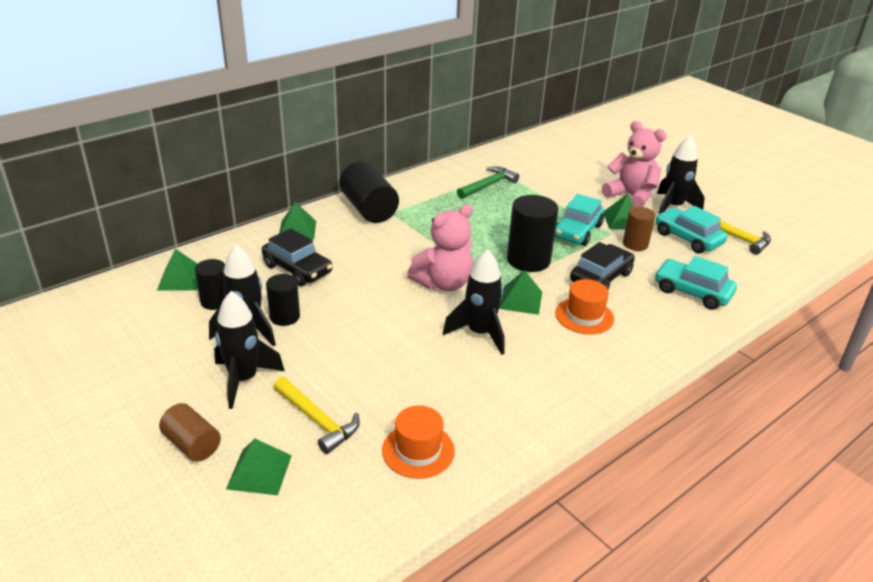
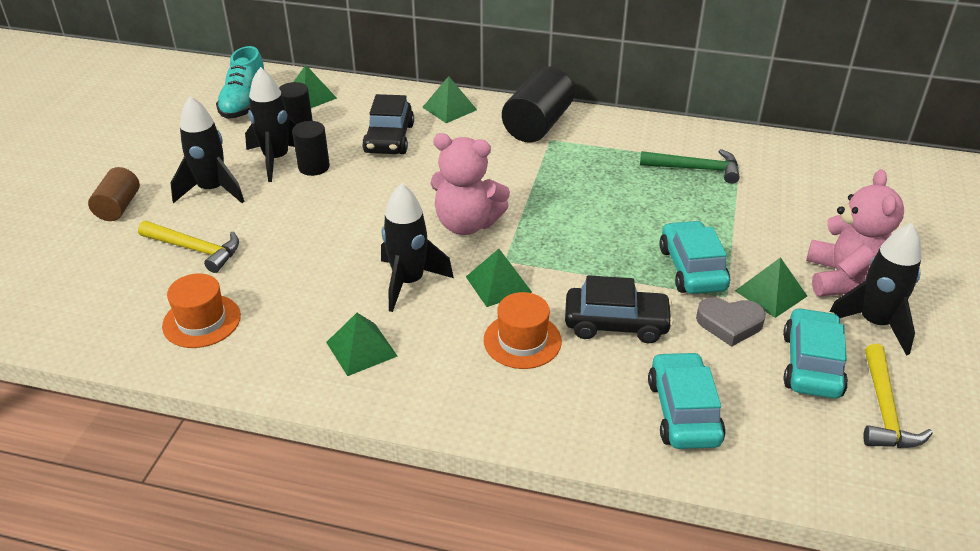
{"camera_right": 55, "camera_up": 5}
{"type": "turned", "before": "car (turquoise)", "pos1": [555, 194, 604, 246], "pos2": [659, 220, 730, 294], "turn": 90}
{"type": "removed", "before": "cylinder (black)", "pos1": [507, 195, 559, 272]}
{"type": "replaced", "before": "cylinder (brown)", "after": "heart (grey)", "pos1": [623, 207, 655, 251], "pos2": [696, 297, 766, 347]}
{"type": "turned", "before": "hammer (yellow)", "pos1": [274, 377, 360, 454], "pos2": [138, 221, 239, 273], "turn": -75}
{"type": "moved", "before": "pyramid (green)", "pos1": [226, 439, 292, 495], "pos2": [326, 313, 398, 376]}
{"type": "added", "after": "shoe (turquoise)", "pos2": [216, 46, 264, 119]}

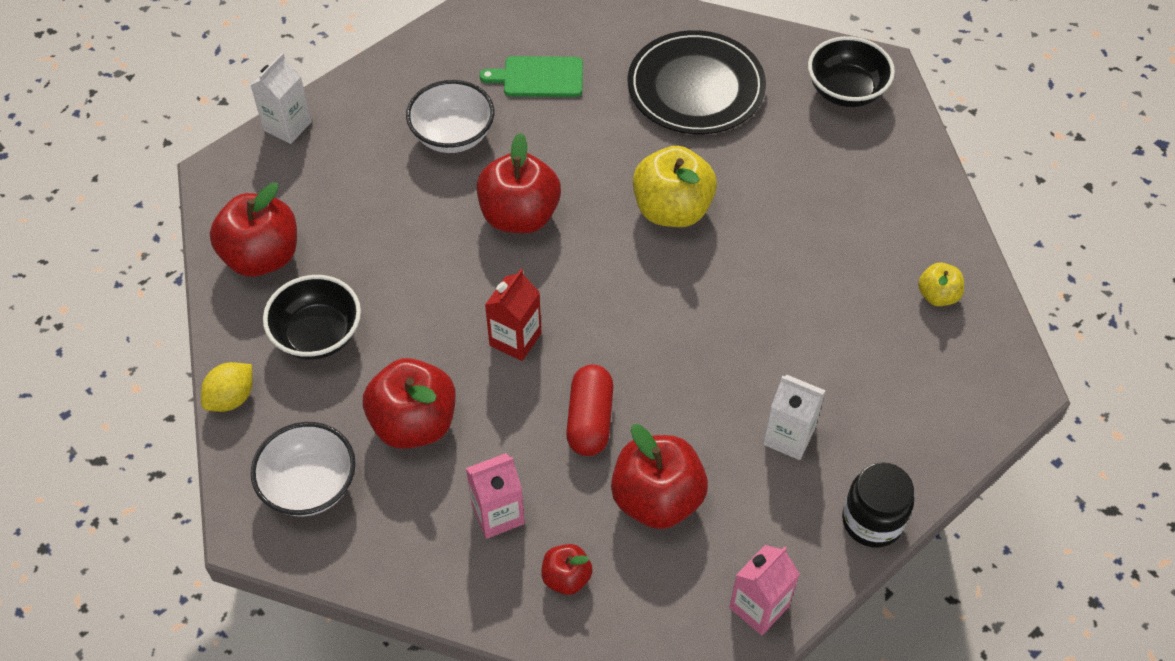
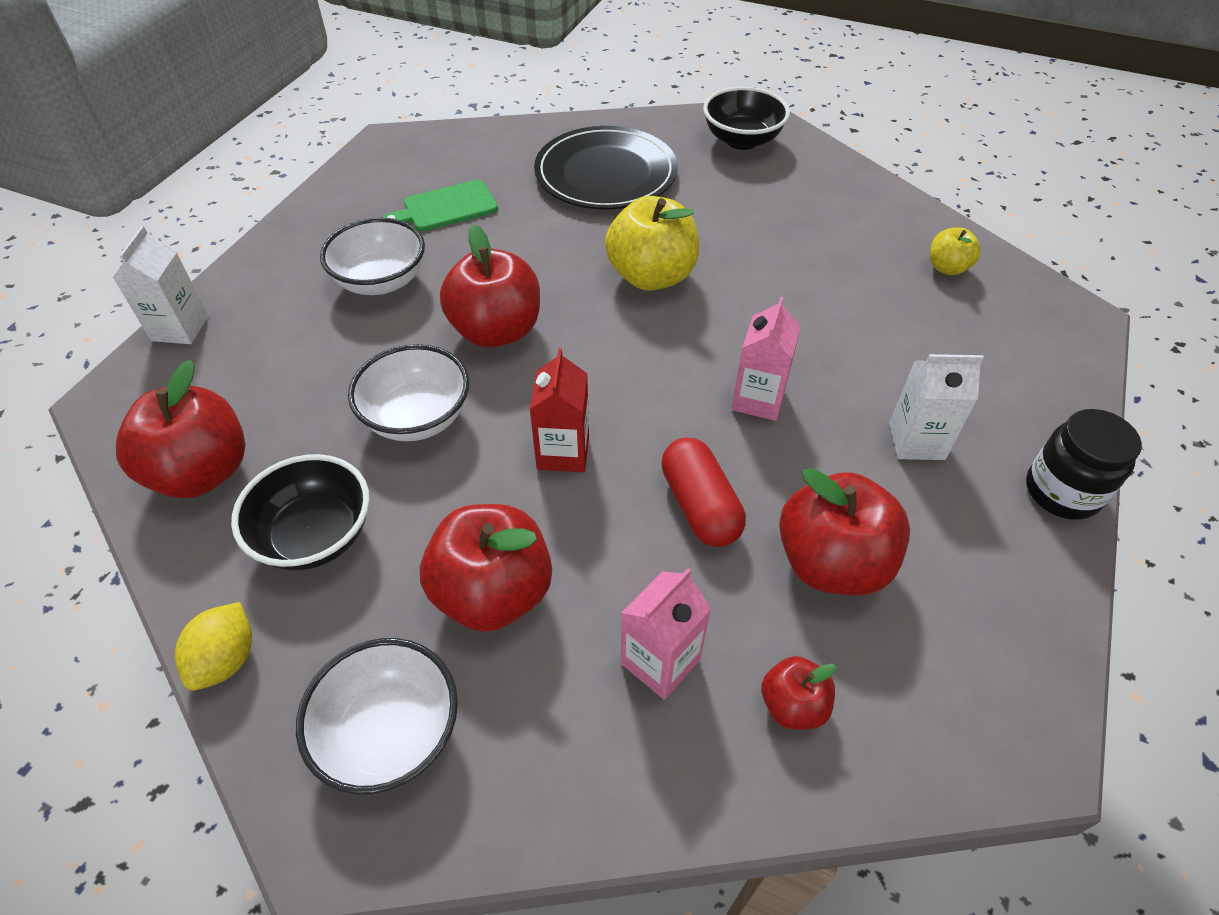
{"camera_right": -25, "camera_up": -5}
{"type": "moved", "before": "carton (pink)", "pos1": [729, 545, 800, 635], "pos2": [732, 297, 801, 421]}
{"type": "added", "after": "bowl (white)", "pos2": [348, 344, 469, 441]}

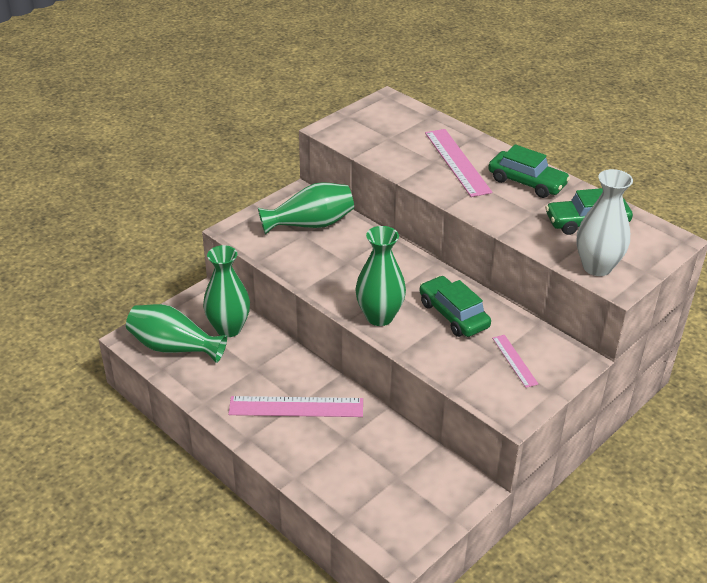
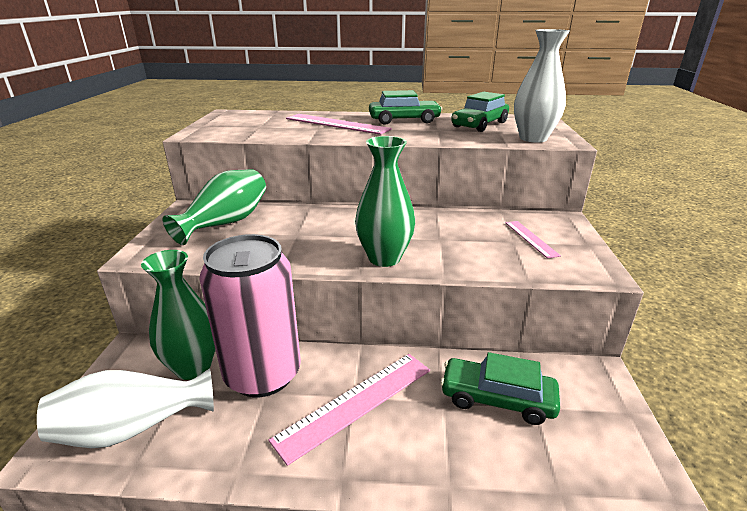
{"camera_right": -40, "camera_up": -10}
{"type": "moved", "before": "car (green)", "pos1": [420, 276, 491, 337], "pos2": [440, 352, 560, 425]}
{"type": "recoloured", "before": "vase (green)", "after": "vase (white)", "pos1": [126, 304, 227, 363], "pos2": [37, 368, 214, 448]}
{"type": "turned", "before": "ruler (pink)", "pos1": [492, 335, 539, 388], "pos2": [506, 221, 561, 259], "turn": 45}
{"type": "added", "after": "can (pink)", "pos2": [199, 234, 301, 397]}

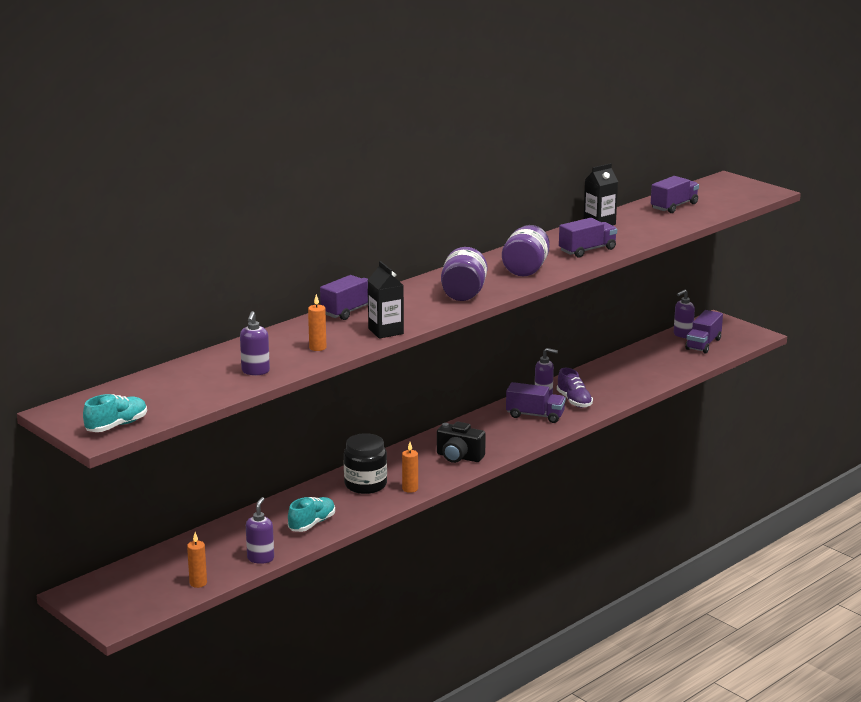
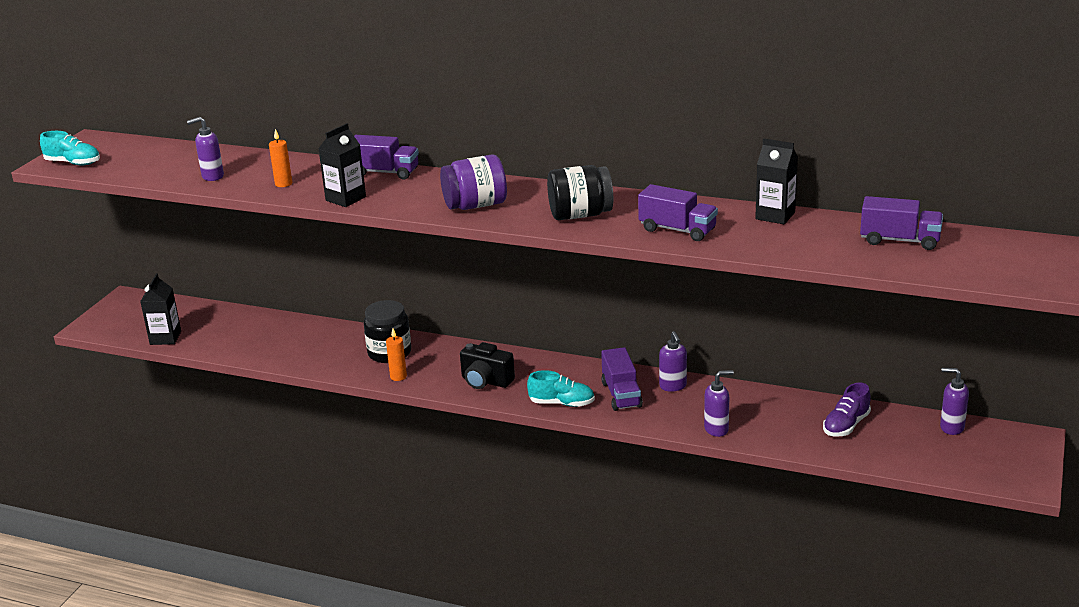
{"camera_right": 65, "camera_up": 5}
{"type": "recoloured", "before": "jar (purple)", "after": "jar (black)", "pos1": [502, 225, 549, 276], "pos2": [547, 165, 613, 220]}
{"type": "removed", "before": "truck (purple)", "pos1": [685, 310, 723, 354]}
{"type": "moved", "before": "shoe (purple)", "pos1": [557, 368, 593, 408], "pos2": [823, 383, 871, 437]}
{"type": "turned", "before": "camera (black)", "pos1": [437, 422, 486, 463], "pos2": [460, 342, 515, 389], "turn": -60}
{"type": "moved", "before": "soap dispenser (purple)", "pos1": [246, 497, 274, 564], "pos2": [704, 370, 734, 437]}
{"type": "moved", "before": "shoe (turquoise)", "pos1": [288, 497, 335, 532], "pos2": [527, 370, 595, 407]}
{"type": "replaced", "before": "candle (orange)", "after": "carton (black)", "pos1": [187, 532, 207, 588], "pos2": [140, 273, 181, 345]}

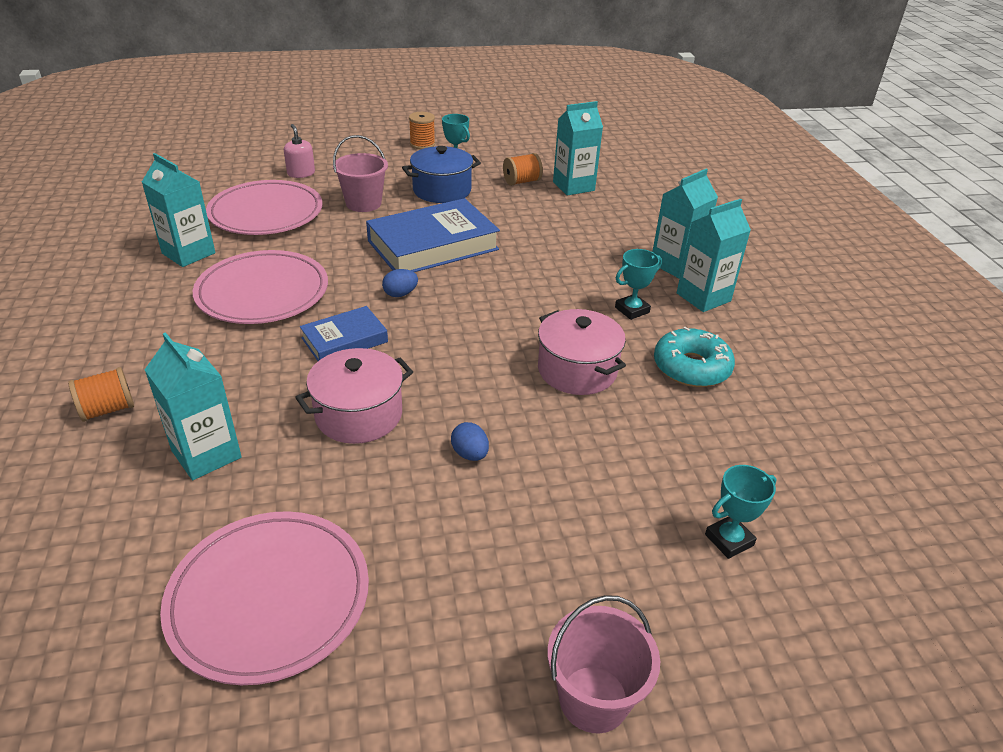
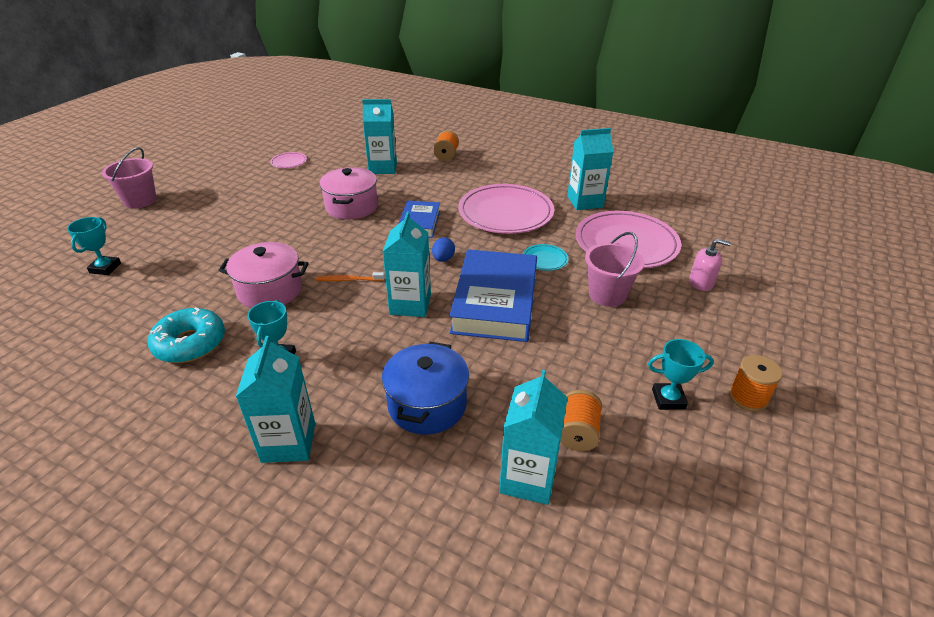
{"camera_right": 130, "camera_up": 0}
{"type": "moved", "before": "pot (blue)", "pos1": [402, 146, 481, 203], "pos2": [382, 342, 469, 435]}
{"type": "moved", "before": "carton (turquoise)", "pos1": [677, 199, 751, 312], "pos2": [382, 211, 431, 317]}
{"type": "removed", "before": "egg (blue)", "pos1": [451, 422, 489, 461]}
{"type": "resized", "before": "plate (pink)", "pos1": [160, 511, 369, 685], "pos2": [270, 152, 307, 168], "scale": 0.43}
{"type": "added", "after": "plate (turquoise)", "pos2": [523, 244, 568, 271]}
{"type": "added", "after": "toothbrush (orange)", "pos2": [316, 272, 385, 281]}

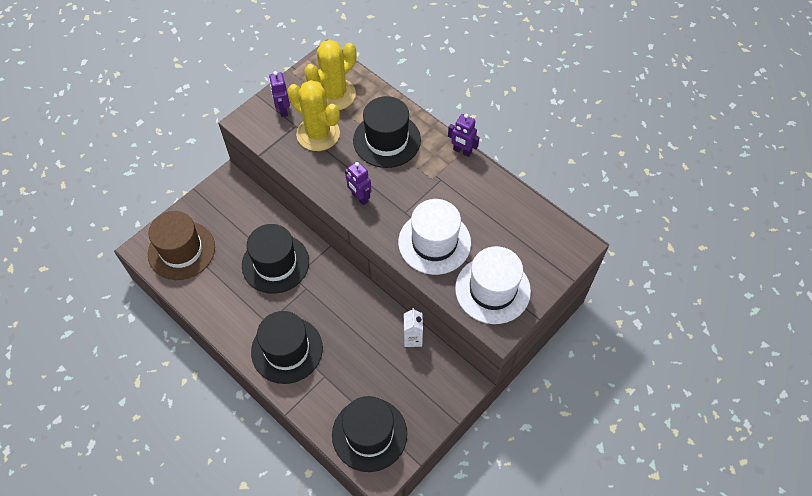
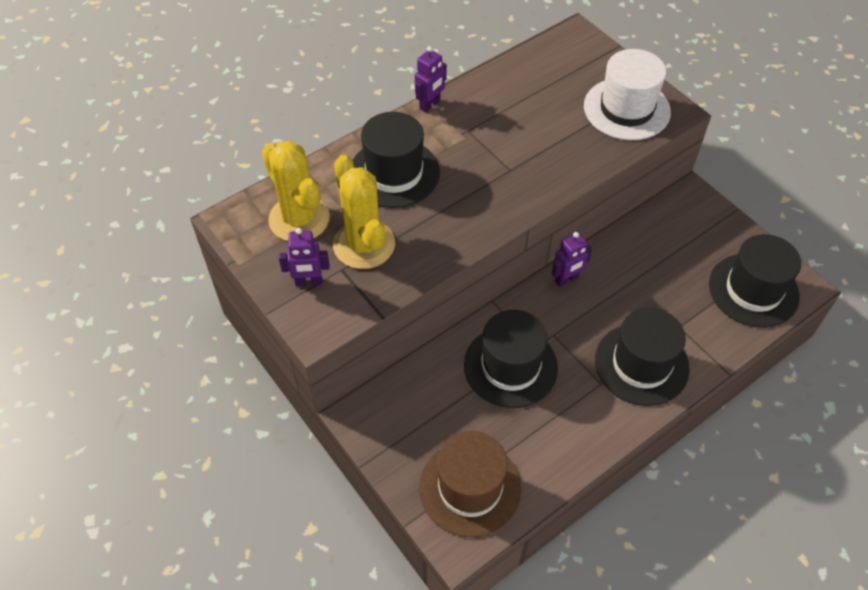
{"camera_right": -80, "camera_up": -5}
{"type": "turned", "before": "cactus (yellow)", "pos1": [287, 80, 340, 151], "pos2": [333, 155, 395, 269], "turn": -75}
{"type": "moved", "before": "robot (purple)", "pos1": [345, 161, 372, 205], "pos2": [552, 232, 592, 287]}
{"type": "removed", "before": "hat (white)", "pos1": [398, 199, 471, 275]}
{"type": "removed", "before": "carton (white)", "pos1": [404, 308, 423, 347]}

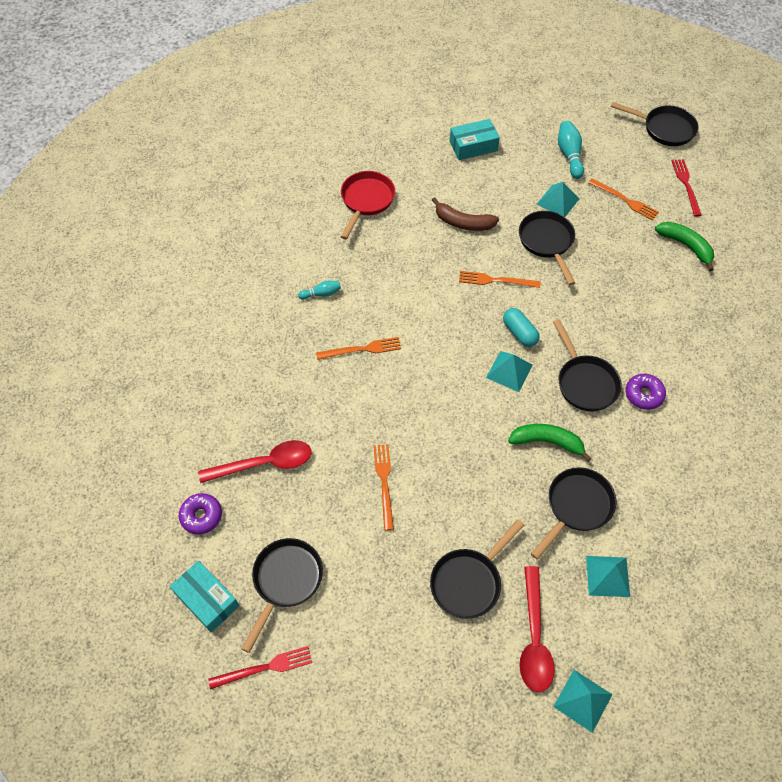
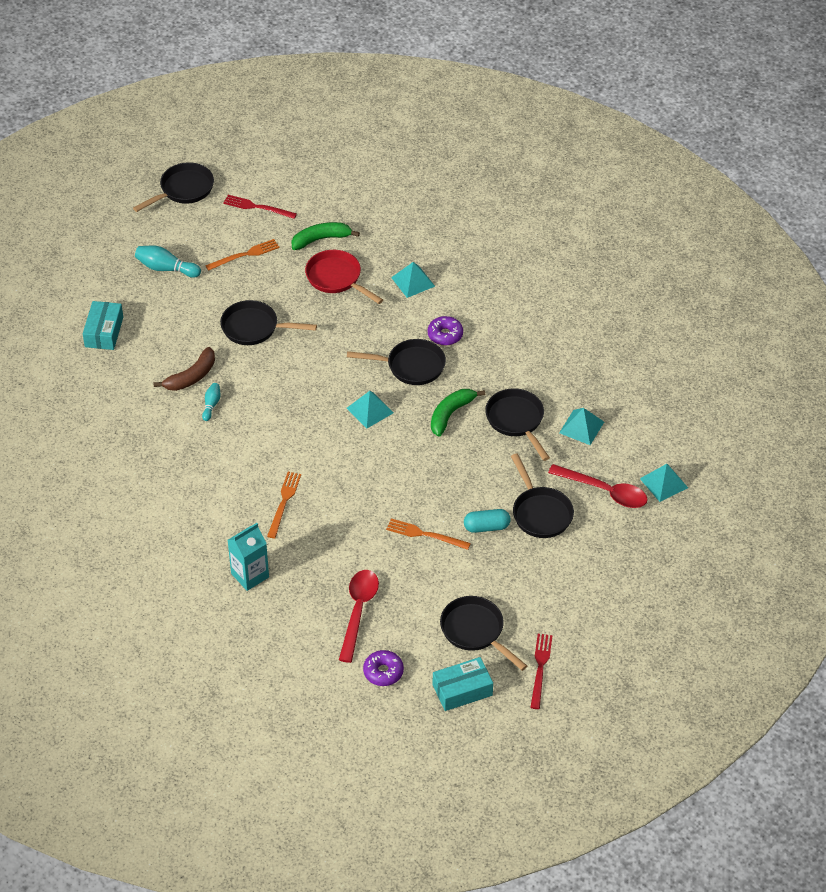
{"camera_right": -65, "camera_up": -10}
{"type": "moved", "before": "pan (red)", "pos1": [341, 171, 395, 240], "pos2": [305, 250, 383, 304]}
{"type": "moved", "before": "pyramid (turquoise)", "pos1": [536, 182, 580, 217], "pos2": [391, 262, 435, 298]}
{"type": "removed", "before": "fork (orange)", "pos1": [459, 271, 540, 288]}
{"type": "moved", "before": "bowling pin (turquoise)", "pos1": [298, 281, 341, 300], "pos2": [202, 383, 221, 421]}
{"type": "moved", "before": "capsule (turquoise)", "pos1": [503, 308, 540, 347], "pos2": [464, 509, 511, 533]}
{"type": "added", "after": "carton (turquoise)", "pos2": [228, 523, 269, 591]}

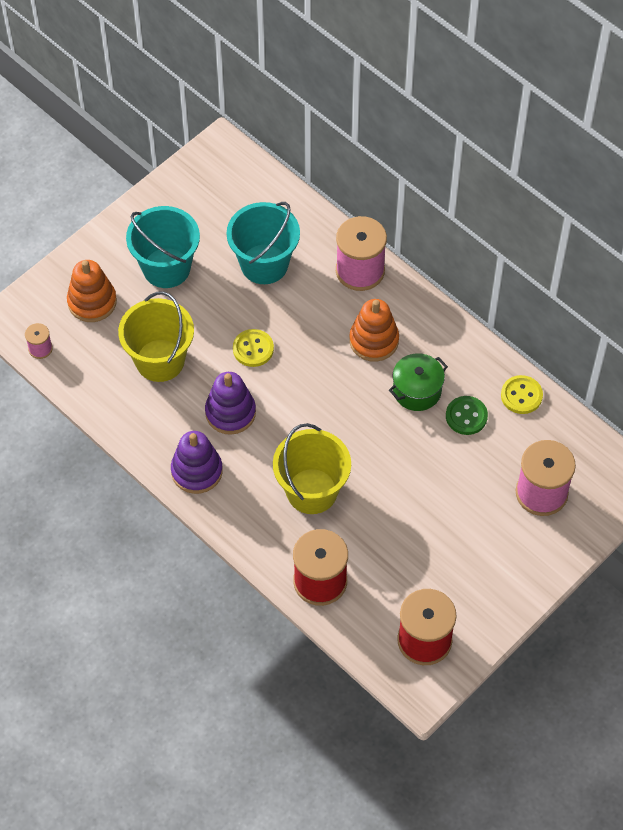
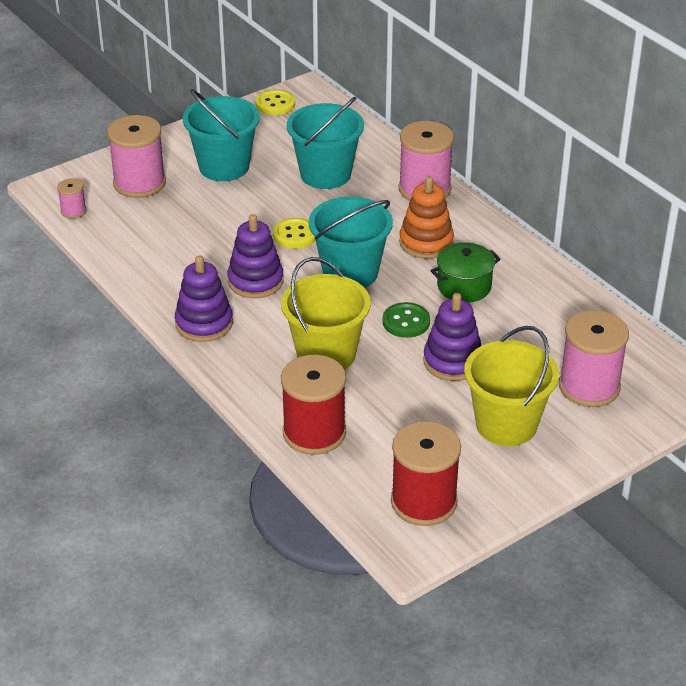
{"camera_right": 10, "camera_up": -20}
{"type": "replaced", "before": "stacking toy (orange)", "after": "spool (pink)", "pos1": [67, 260, 117, 322], "pos2": [107, 115, 166, 198]}
{"type": "moved", "before": "bucket (yellow)", "pos1": [118, 291, 194, 382], "pos2": [464, 326, 559, 446]}
{"type": "moved", "before": "button (yellow)", "pos1": [501, 375, 543, 414], "pos2": [255, 89, 295, 115]}
{"type": "moved", "before": "button (green)", "pos1": [446, 396, 488, 435], "pos2": [383, 302, 430, 338]}
{"type": "added", "after": "bucket (turquoise)", "pos2": [309, 196, 393, 288]}
{"type": "added", "after": "stacking toy (purple)", "pos2": [423, 293, 481, 381]}

